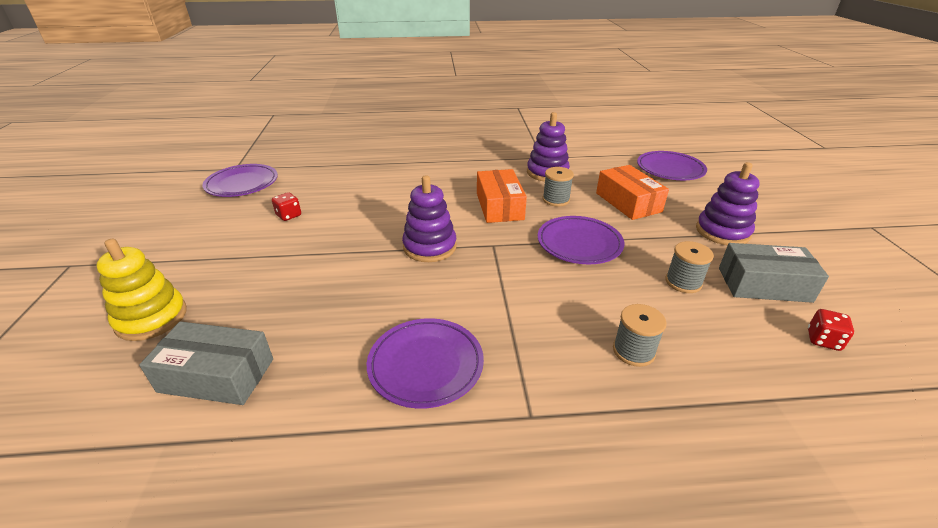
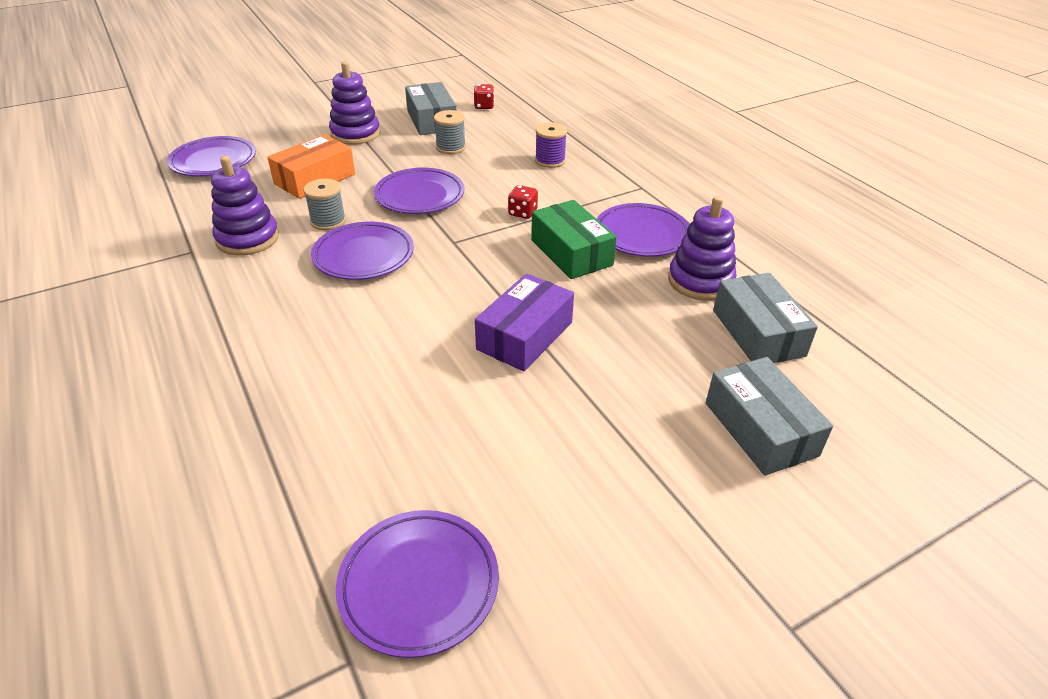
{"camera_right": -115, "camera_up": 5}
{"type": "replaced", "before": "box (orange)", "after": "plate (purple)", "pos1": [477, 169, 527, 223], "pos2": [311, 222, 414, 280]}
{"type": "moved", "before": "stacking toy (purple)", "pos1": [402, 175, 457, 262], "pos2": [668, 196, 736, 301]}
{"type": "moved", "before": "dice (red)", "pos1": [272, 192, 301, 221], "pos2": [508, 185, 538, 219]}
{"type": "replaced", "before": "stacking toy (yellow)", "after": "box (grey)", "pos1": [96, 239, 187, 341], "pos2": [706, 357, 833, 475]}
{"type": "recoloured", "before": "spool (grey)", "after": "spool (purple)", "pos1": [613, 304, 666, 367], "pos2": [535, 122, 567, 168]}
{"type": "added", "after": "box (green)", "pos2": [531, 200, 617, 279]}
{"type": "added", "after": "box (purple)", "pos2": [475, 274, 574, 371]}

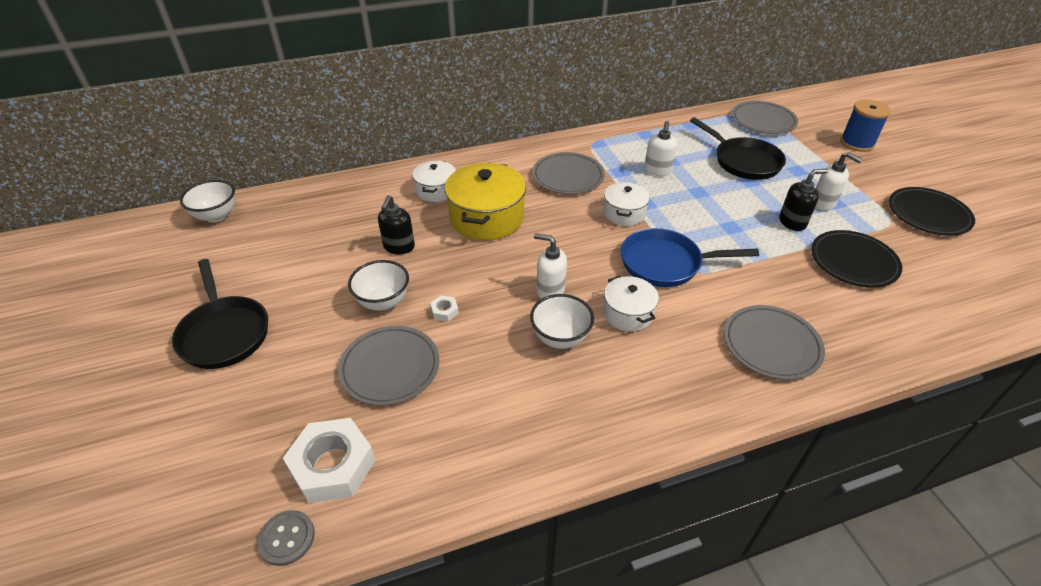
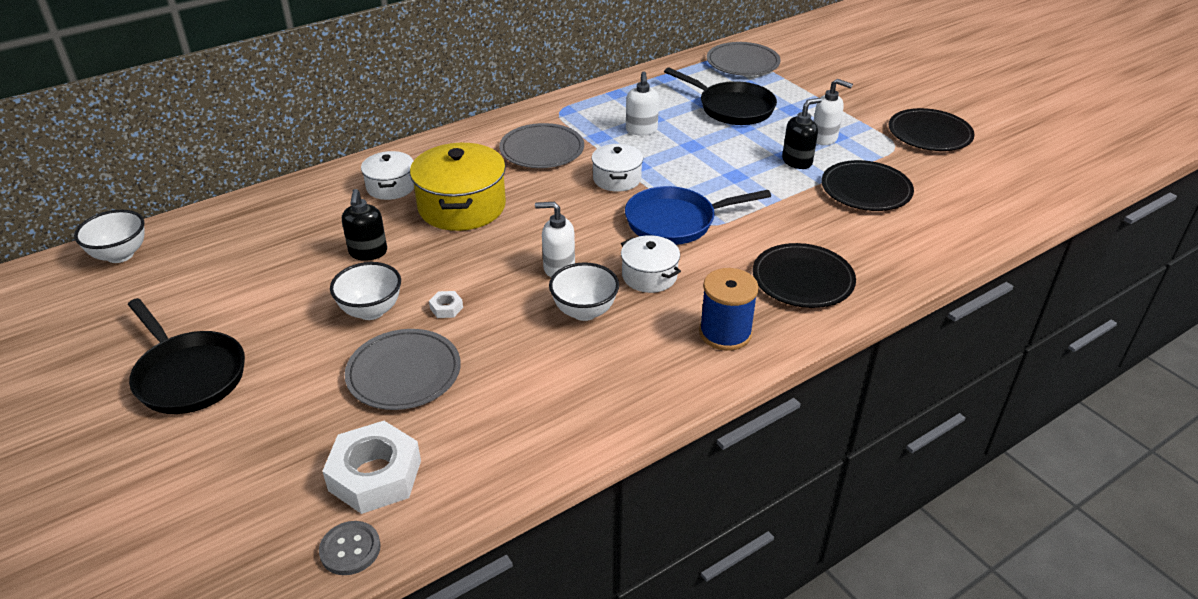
{"camera_right": -15, "camera_up": -5}
{"type": "moved", "before": "spool (blue)", "pos1": [840, 99, 891, 152], "pos2": [699, 268, 759, 351]}
{"type": "recoloured", "before": "plate (grey)", "after": "plate (black)", "pos1": [724, 305, 825, 380], "pos2": [753, 243, 856, 308]}

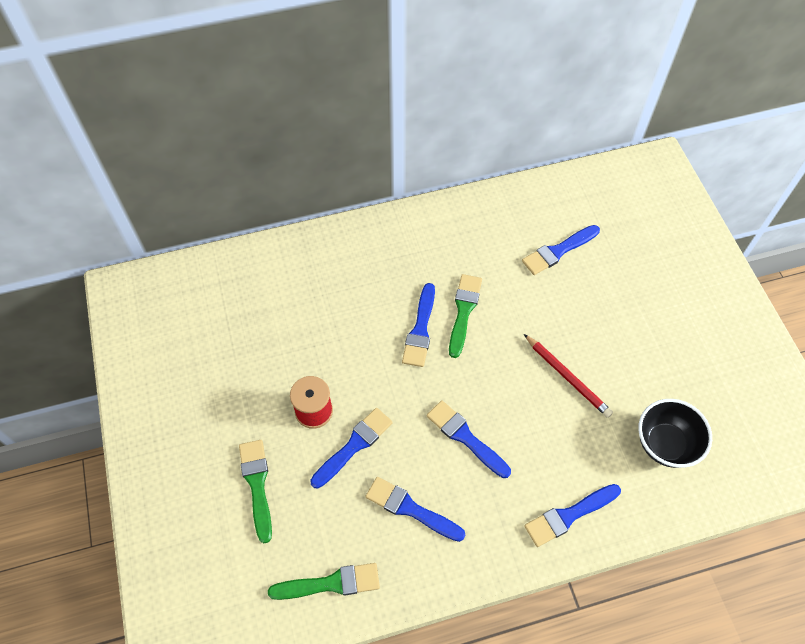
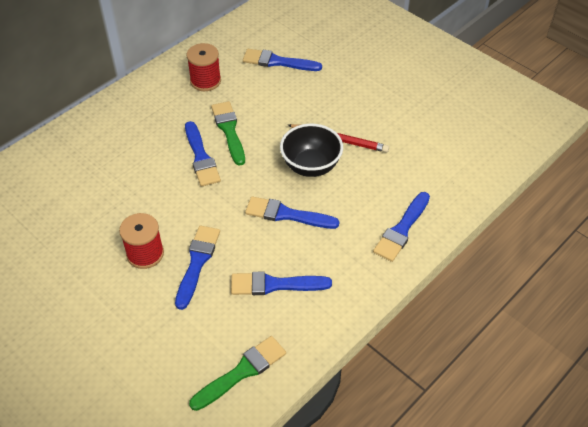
{"camera_right": -30, "camera_up": -10}
{"type": "turned", "before": "brush (blue)", "pos1": [522, 225, 600, 275], "pos2": [243, 49, 322, 71], "turn": 75}
{"type": "moved", "before": "bowl (black)", "pos1": [639, 399, 712, 468], "pos2": [280, 124, 343, 177]}
{"type": "removed", "before": "brush (green)", "pos1": [239, 440, 272, 543]}
{"type": "added", "after": "spool (red)", "pos2": [187, 43, 221, 91]}

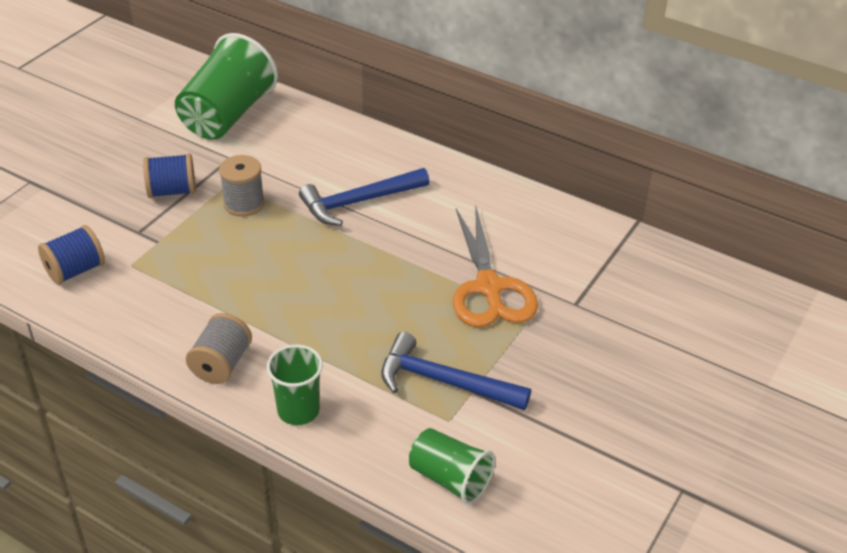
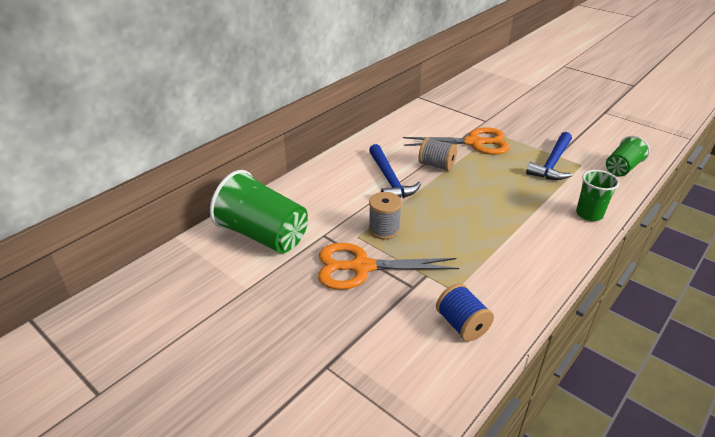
{"camera_right": -80, "camera_up": -5}
{"type": "replaced", "before": "spool (blue)", "after": "scissors (orange)", "pos1": [143, 153, 196, 198], "pos2": [318, 243, 459, 290]}
{"type": "moved", "before": "spool (grey)", "pos1": [186, 313, 252, 384], "pos2": [418, 137, 457, 171]}

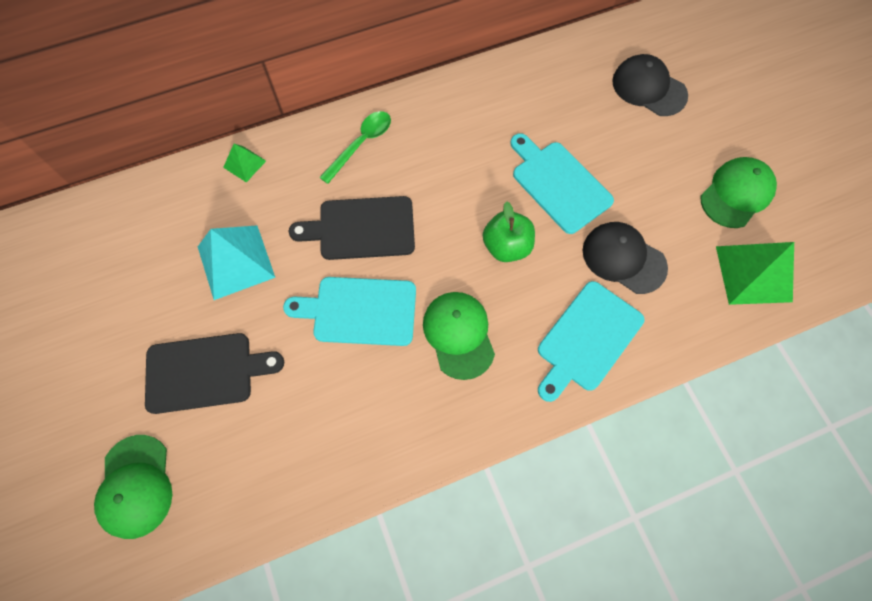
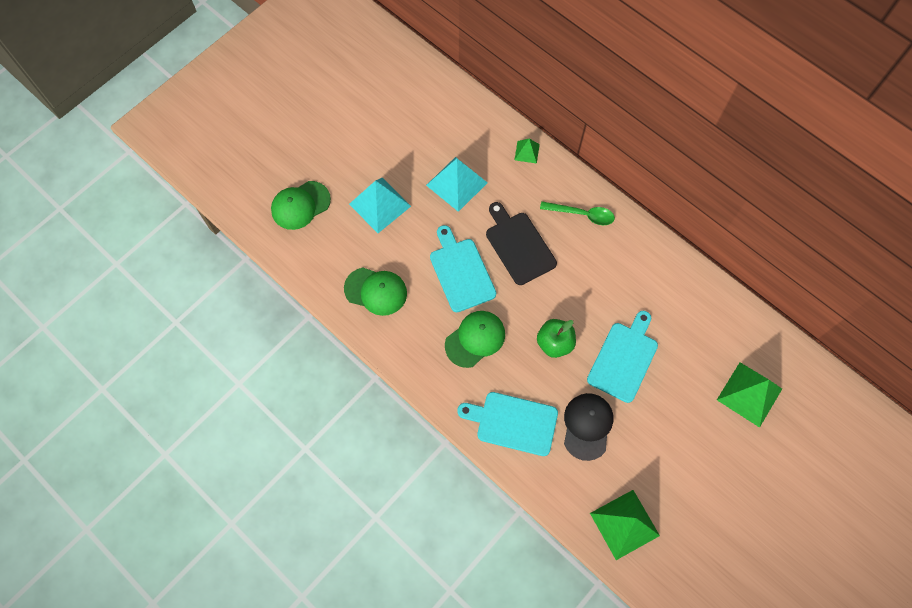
{"camera_right": 65, "camera_up": 0}
{"type": "replaced", "before": "cap (black)", "after": "pyramid (green)", "pos1": [612, 54, 688, 116], "pos2": [717, 362, 782, 428]}
{"type": "moved", "before": "cap (green)", "pos1": [701, 157, 777, 228], "pos2": [344, 268, 407, 316]}
{"type": "replaced", "before": "cutting board (black)", "after": "pyramid (turquoise)", "pos1": [145, 333, 284, 414], "pos2": [349, 178, 411, 233]}

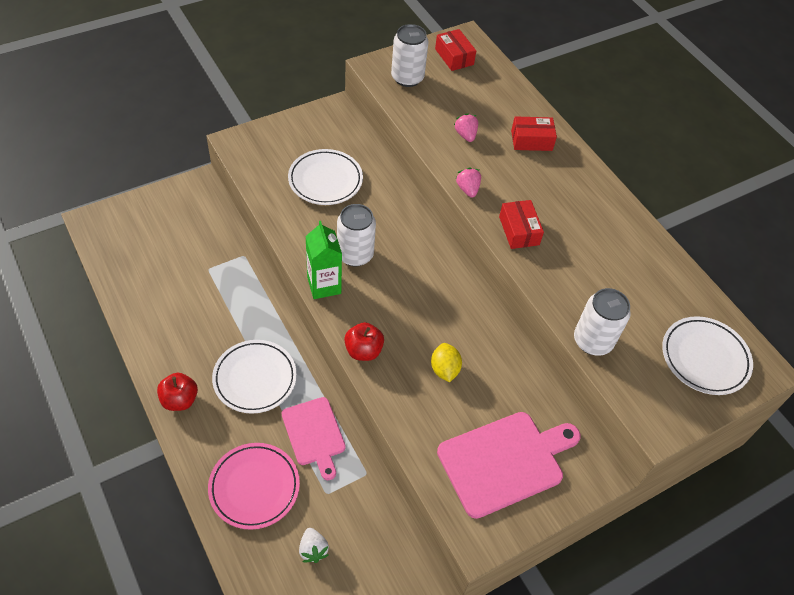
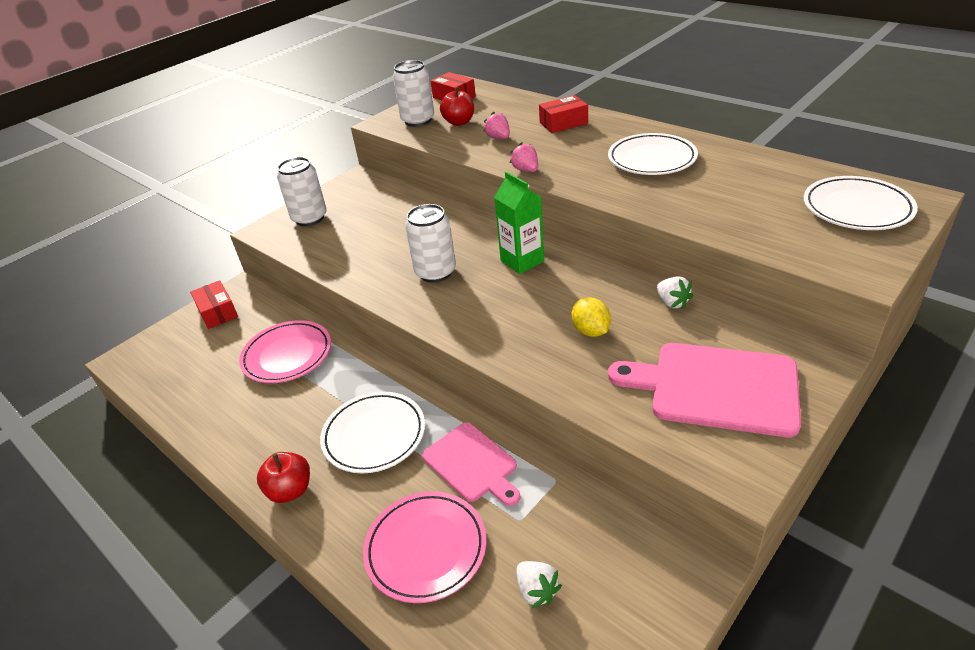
{"camera_right": -10, "camera_up": -15}
{"type": "moved", "before": "plate (white)", "pos1": [288, 149, 363, 205], "pos2": [608, 133, 698, 175]}
{"type": "moved", "before": "box (red)", "pos1": [499, 200, 544, 249], "pos2": [190, 280, 238, 329]}
{"type": "moved", "before": "carton (green)", "pos1": [305, 221, 342, 299], "pos2": [494, 171, 544, 274]}
{"type": "moved", "before": "can (white)", "pos1": [574, 288, 630, 355], "pos2": [277, 157, 327, 226]}
{"type": "moved", "before": "apple (red)", "pos1": [344, 322, 384, 361], "pos2": [440, 87, 474, 126]}
{"type": "turned", "before": "cutting board (pink)", "pos1": [437, 412, 581, 519], "pos2": [608, 343, 801, 437], "turn": -120}
{"type": "added", "after": "strawberry (white)", "pos2": [657, 276, 693, 309]}
{"type": "added", "after": "plate (pink)", "pos2": [239, 320, 331, 383]}

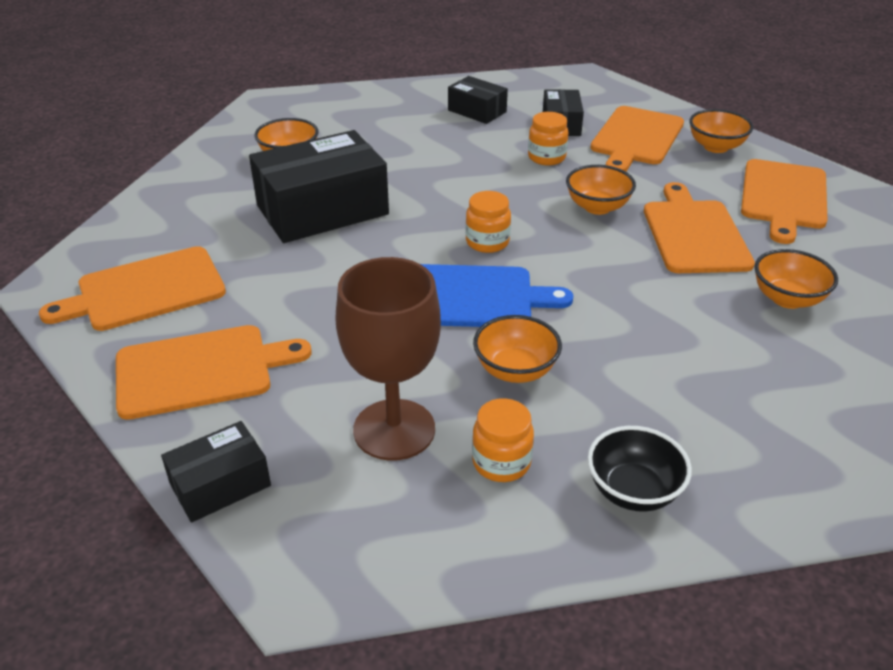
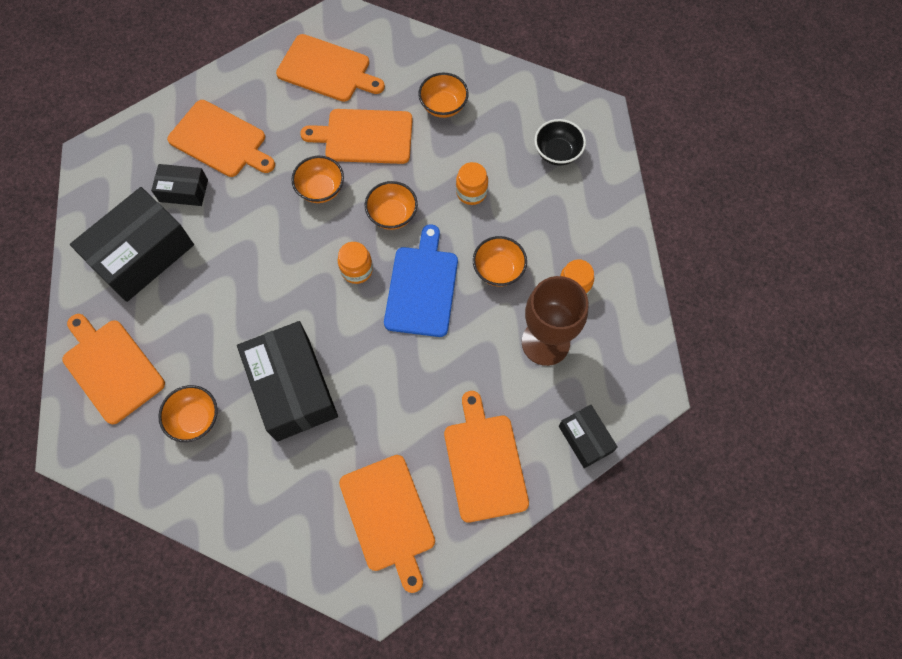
{"camera_right": -85, "camera_up": 30}
{"type": "resized", "before": "box (black)", "pos1": [448, 76, 508, 124], "pos2": [70, 187, 194, 302], "scale": 1.92}
{"type": "moved", "before": "bowl (orange)", "pos1": [689, 109, 753, 153], "pos2": [365, 181, 418, 230]}
{"type": "moved", "before": "jar (orange)", "pos1": [528, 112, 569, 165], "pos2": [456, 162, 488, 205]}
{"type": "moved", "before": "bowl (black)", "pos1": [587, 426, 692, 512], "pos2": [534, 119, 586, 166]}
{"type": "added", "after": "cutting board (orange)", "pos2": [62, 314, 165, 424]}

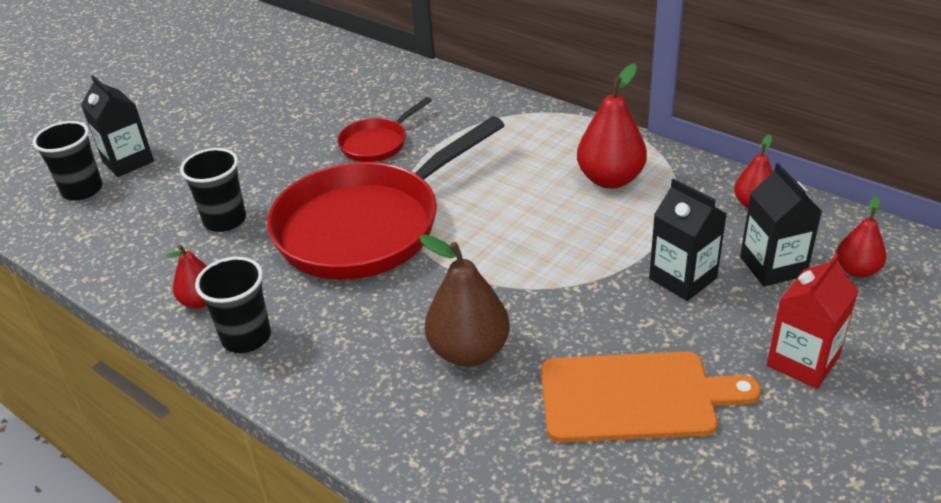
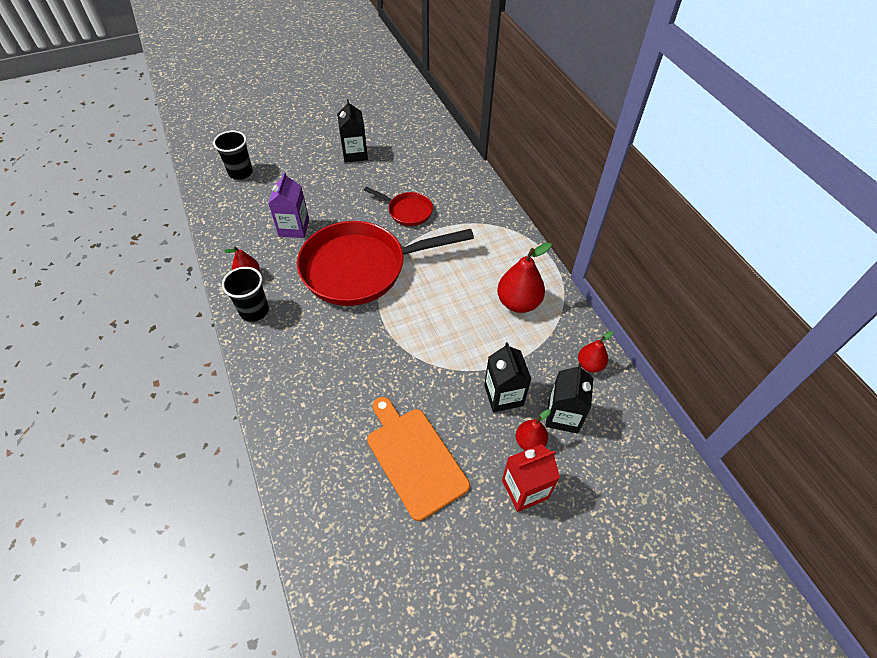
{"camera_right": 25, "camera_up": 15}
{"type": "moved", "before": "carton (black)", "pos1": [81, 75, 154, 177], "pos2": [337, 99, 368, 163]}
{"type": "turned", "before": "pan (red)", "pos1": [337, 97, 432, 162], "pos2": [364, 187, 433, 226], "turn": -135}
{"type": "replaced", "before": "cup (black)", "after": "carton (purple)", "pos1": [180, 148, 246, 232], "pos2": [268, 172, 309, 238]}
{"type": "moved", "before": "pear (red)", "pos1": [836, 196, 886, 278], "pos2": [516, 409, 551, 450]}
{"type": "removed", "before": "pear (brown)", "pos1": [419, 234, 510, 367]}
{"type": "turned", "before": "cutting board (orange)", "pos1": [541, 352, 761, 442], "pos2": [367, 397, 470, 521], "turn": -150}

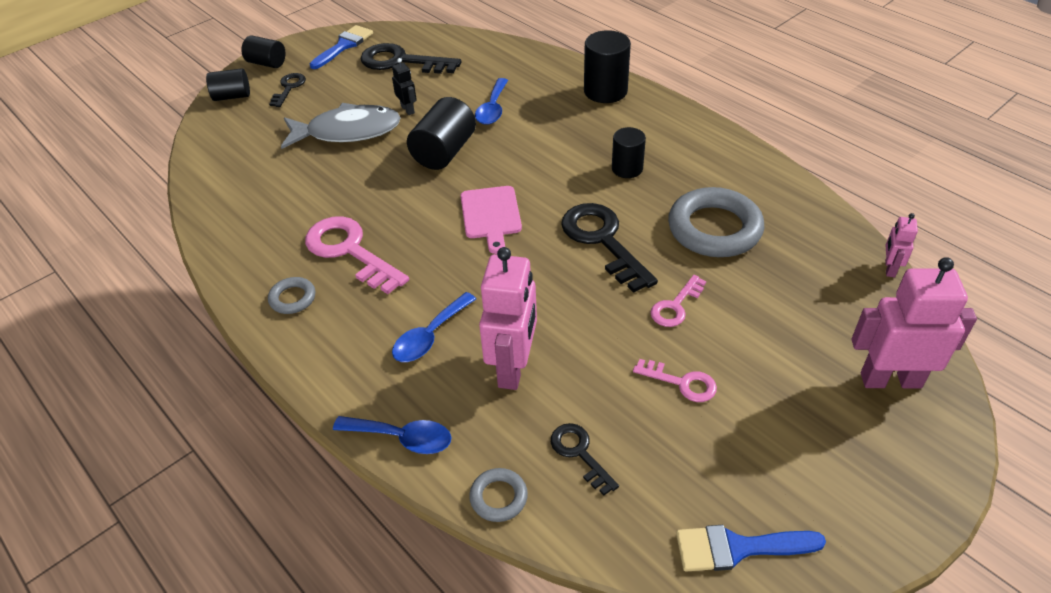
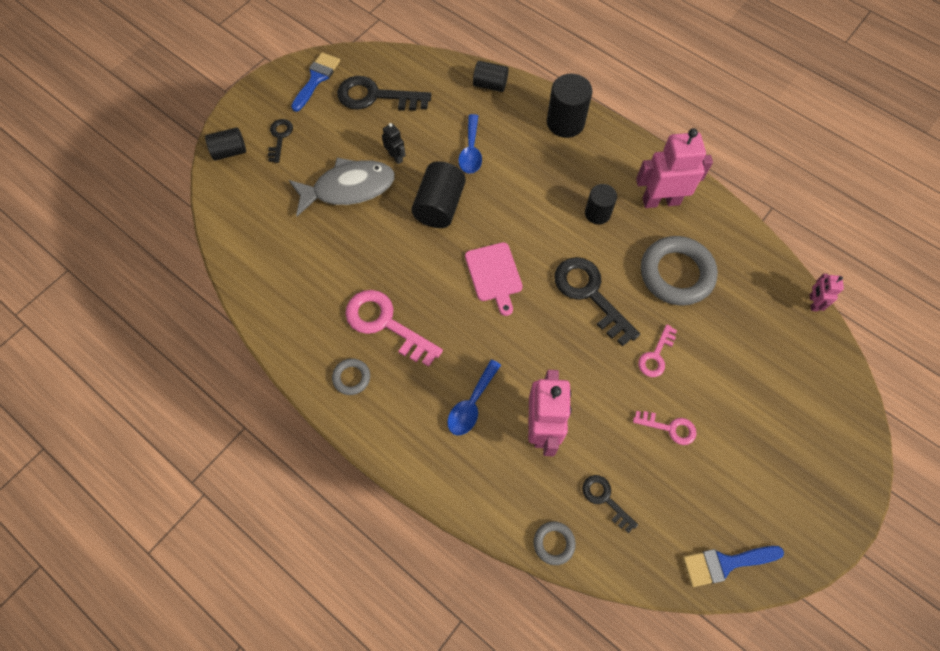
{"camera_right": -10, "camera_up": 20}
{"type": "moved", "before": "cylinder (black)", "pos1": [242, 35, 286, 68], "pos2": [473, 61, 508, 92]}
{"type": "moved", "before": "robot (pink)", "pos1": [851, 257, 977, 389], "pos2": [636, 128, 713, 208]}
{"type": "removed", "before": "spoon (blue)", "pos1": [333, 416, 451, 454]}

